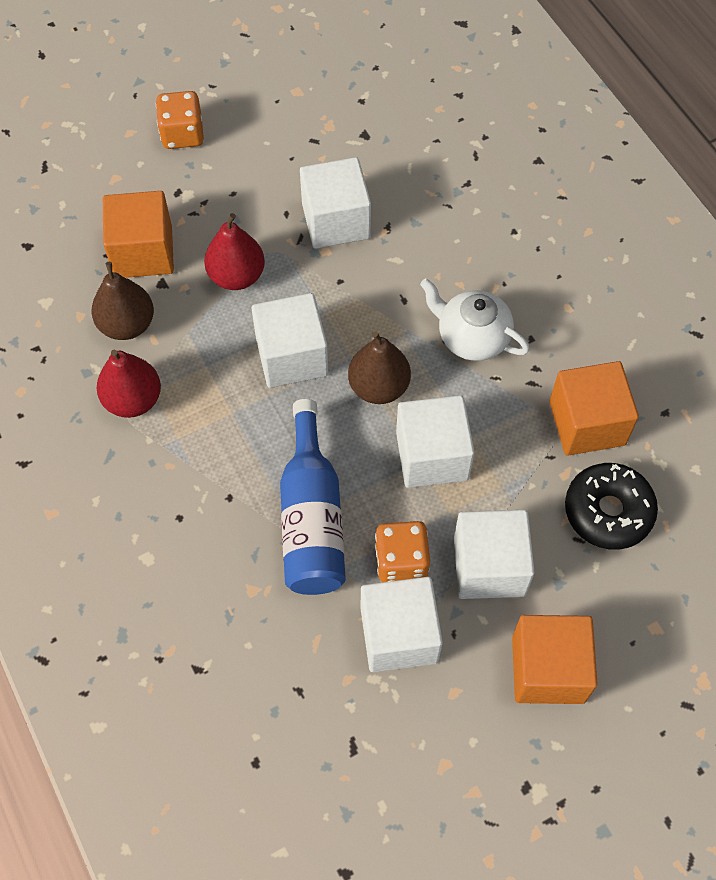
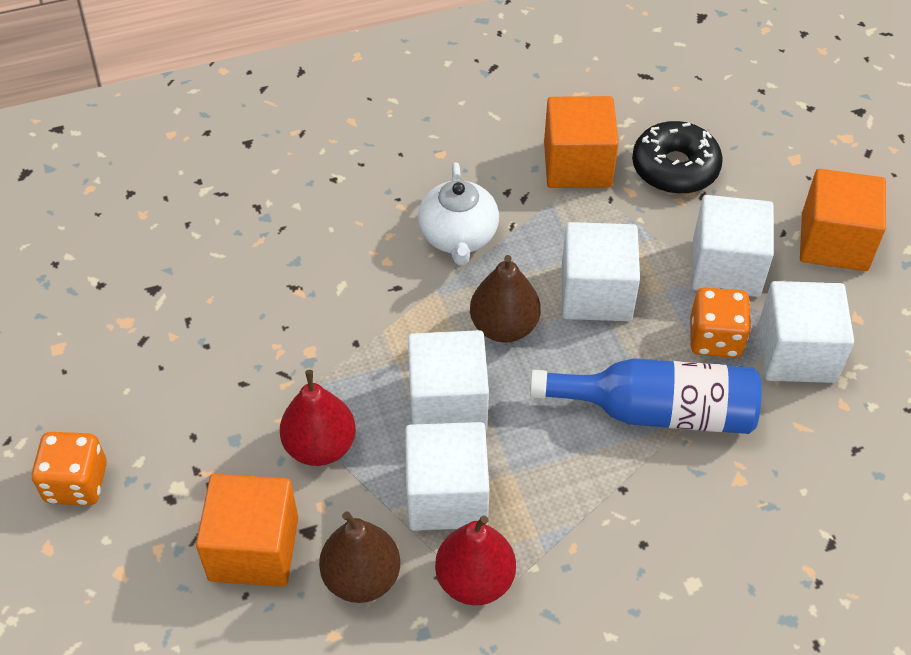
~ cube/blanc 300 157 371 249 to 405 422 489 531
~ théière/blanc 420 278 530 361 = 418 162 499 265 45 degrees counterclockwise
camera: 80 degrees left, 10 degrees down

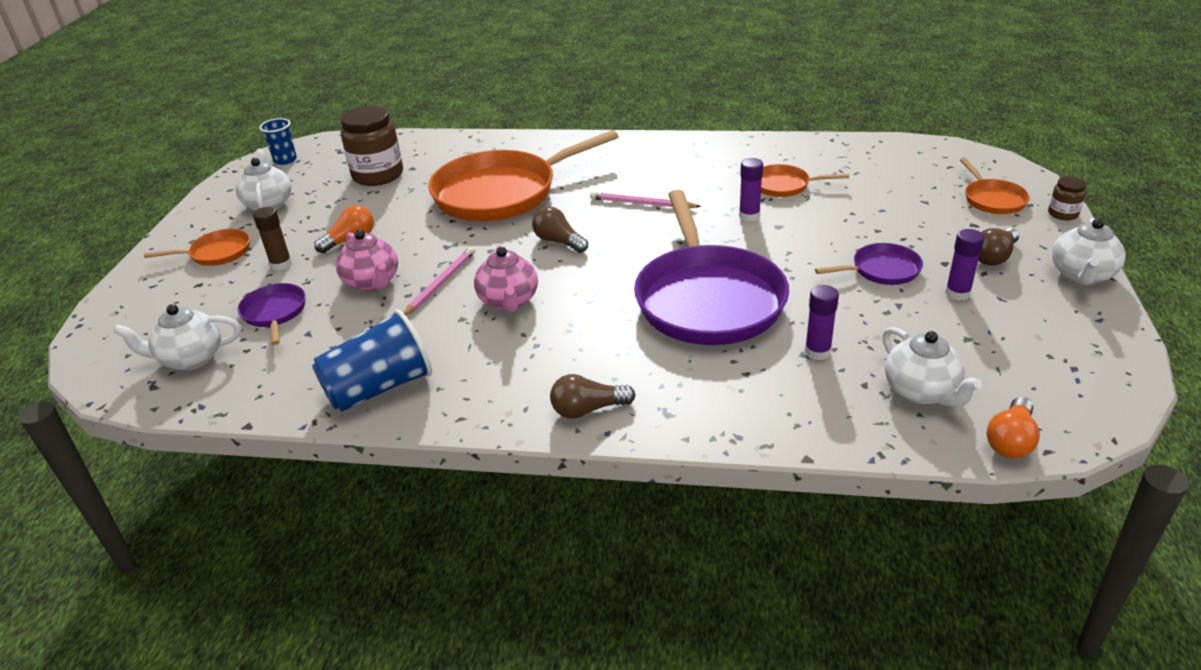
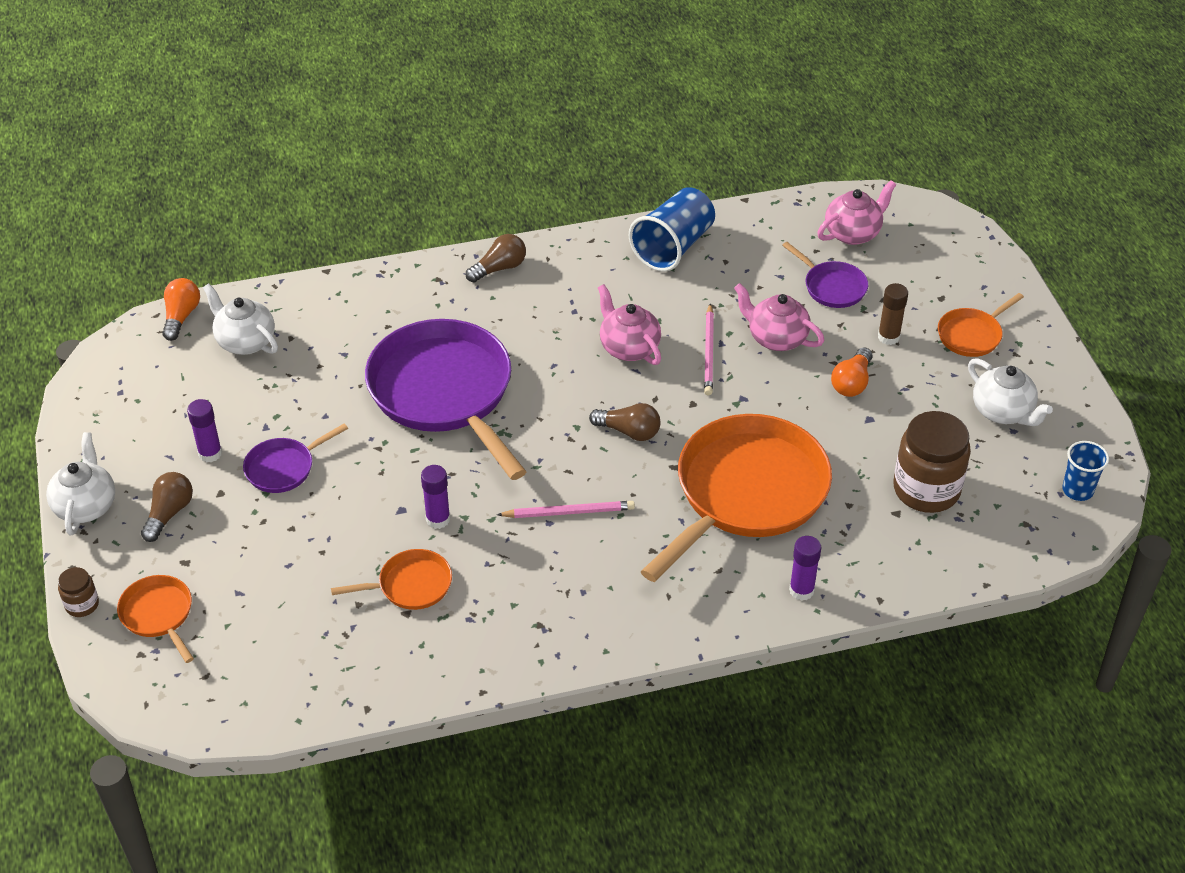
~ bâton de colle/violet 805 285 839 360 to 789 536 821 601
~ théière/blanc 113 304 241 370 to théière/rose 817 180 896 245
camera: 155 degrees right, 10 degrees up

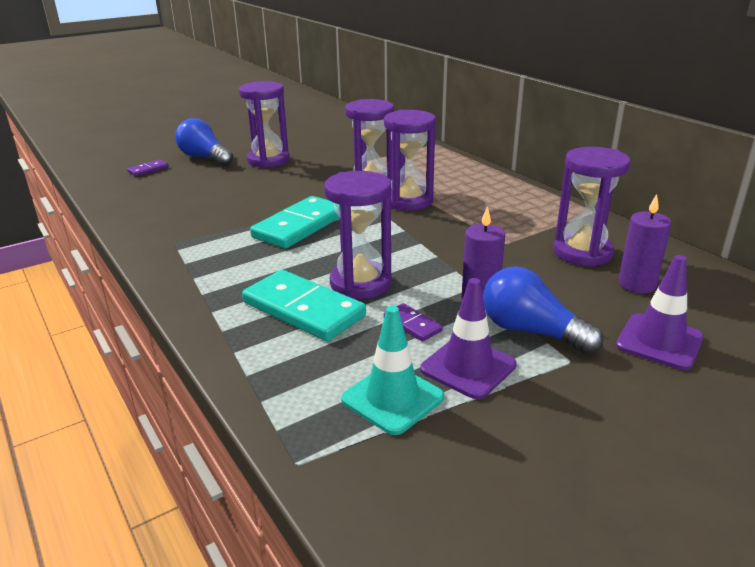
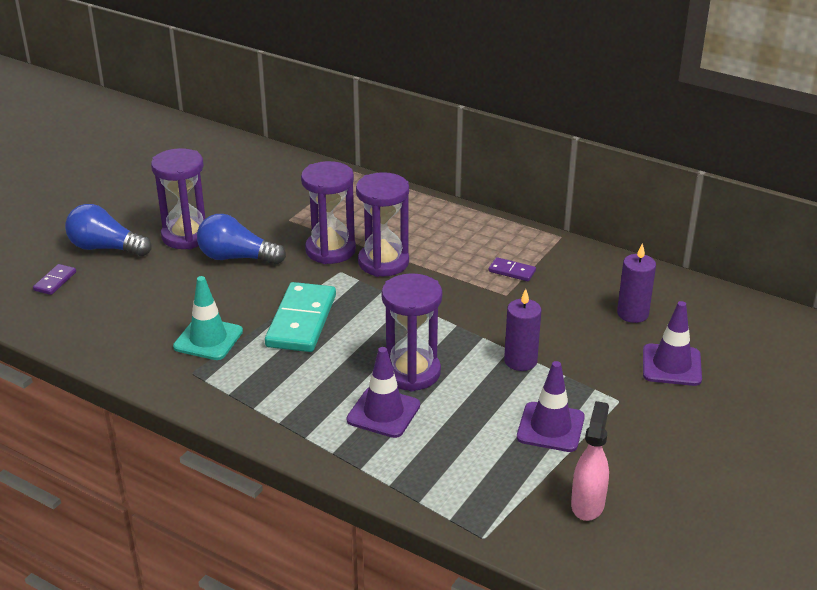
~ cône de chantier/turquoise 341 306 444 435 to 173 276 243 360
~ ampoule/bleu 483 266 604 354 to 197 214 286 264
~ domino/turquoise 242 270 366 341 to cône de chantier/violet 346 347 420 438
~ domino/violet 384 303 443 342 to 489 257 536 281
+ vaporisateur/rose 571 401 609 521
- sablier/violet 553 147 631 267
camera: 25 degrees left, 5 degrees up

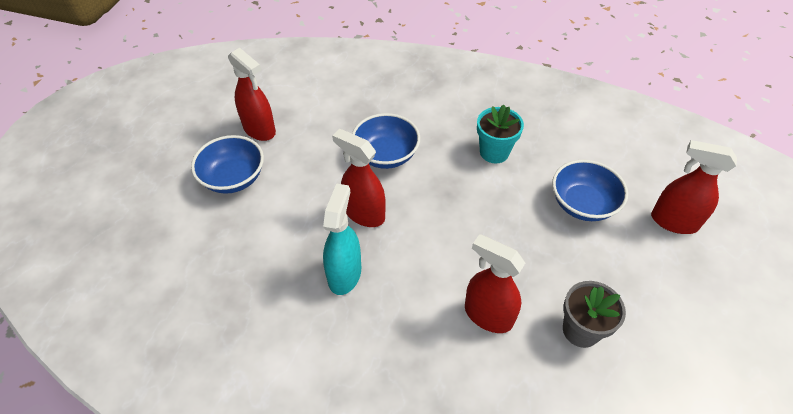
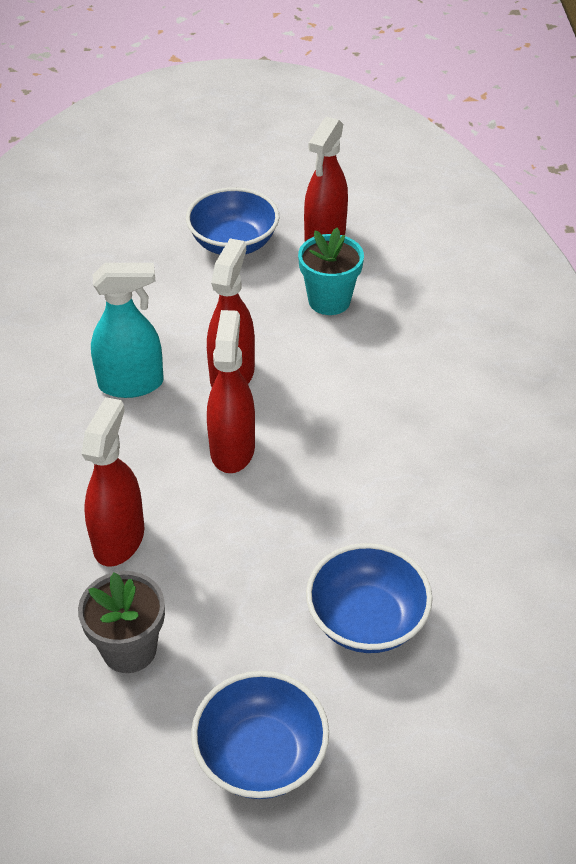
~ bol/bleu 352 113 420 169 to 191 671 329 799
~ vaporisateur/rouge 651 140 737 234 to 207 310 255 473
~ pot de fleurs/turquoise 477 105 524 164 to 298 228 364 315
camera: 70 degrees right, 5 degrees down

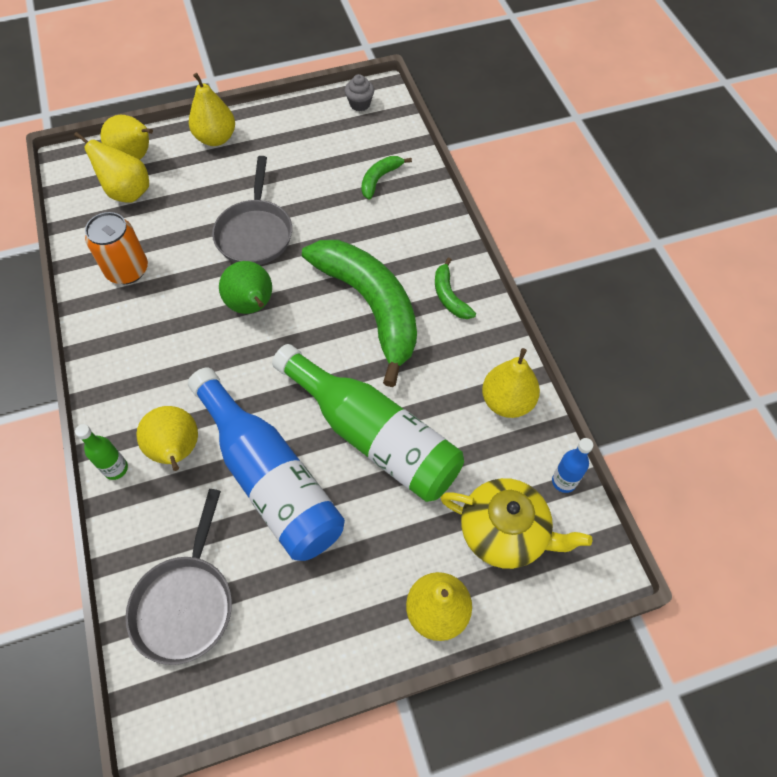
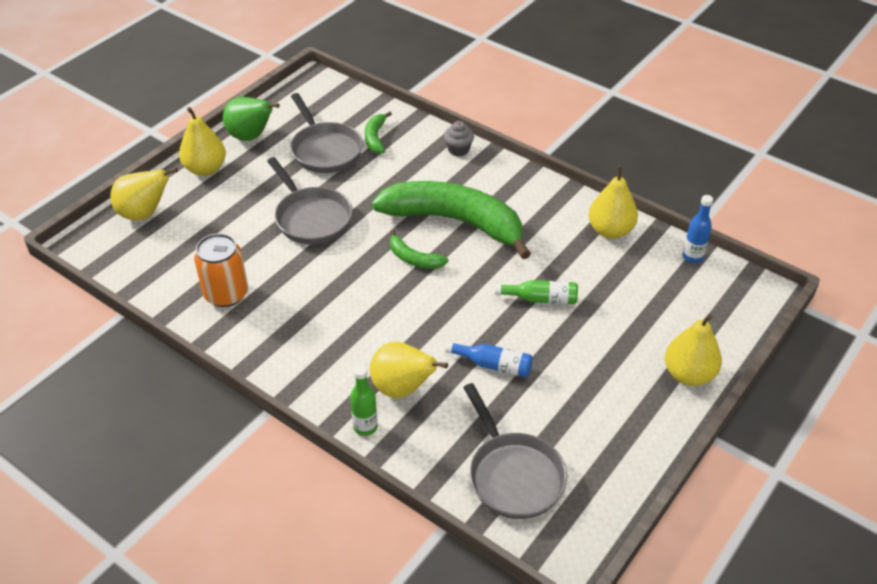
~ poire/vert 219 261 272 314 to 223 97 280 141
+ poêle/gris 290 93 363 173
~ banane/vert 435 257 476 319 to 390 229 449 269
~ muffin/gris 345 74 374 111 to 444 121 474 156
~ bouteille/bleu 188 368 345 561 = 445 341 533 377 x0.42
~ bouteille/vert 272 344 464 502 = 495 280 578 304 x0.42
- poire/jaune 74 132 149 203
- théière/jaune 441 478 592 569
camera: 35 degrees left, 15 degrees down

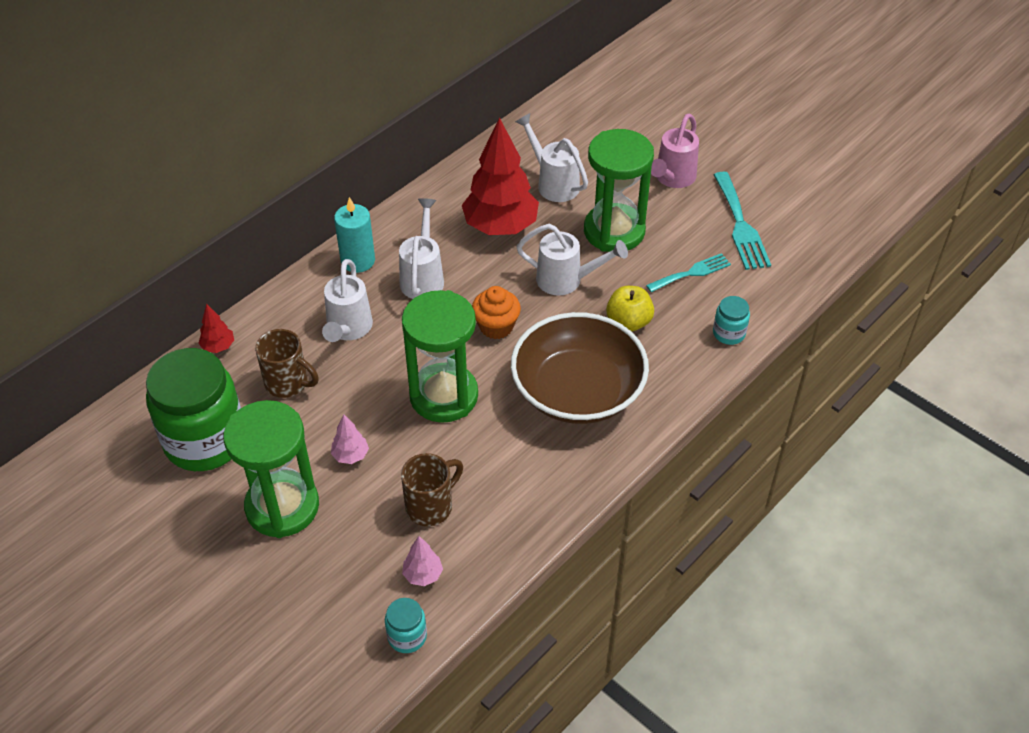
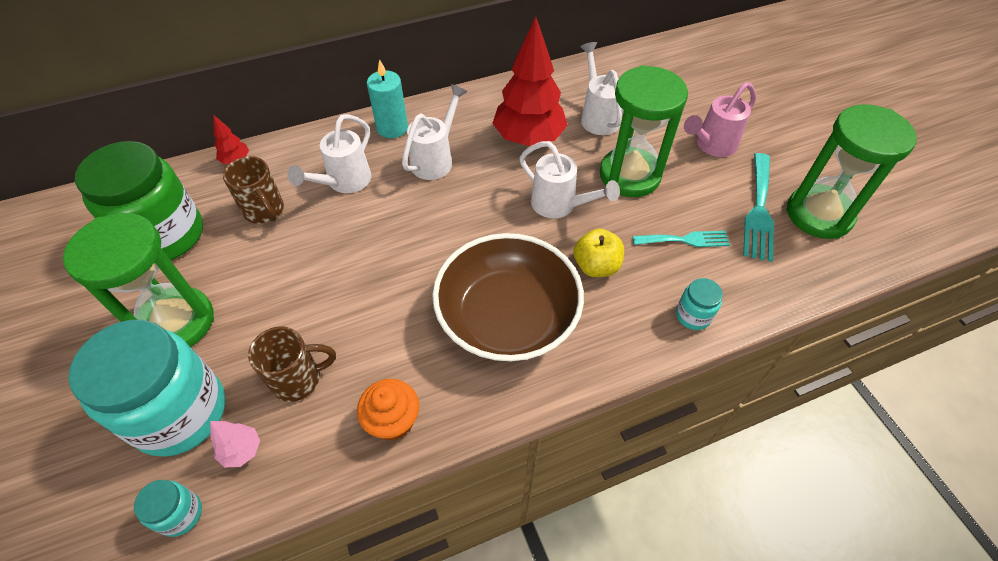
+ bocal/turquoise 68 320 226 457
~ muffin/orange 472 286 521 339 to 357 379 419 441
~ sablier/vert 402 290 478 423 to 786 104 917 239
- arbre/rose 331 414 369 464
camera: 25 degrees right, 5 degrees up

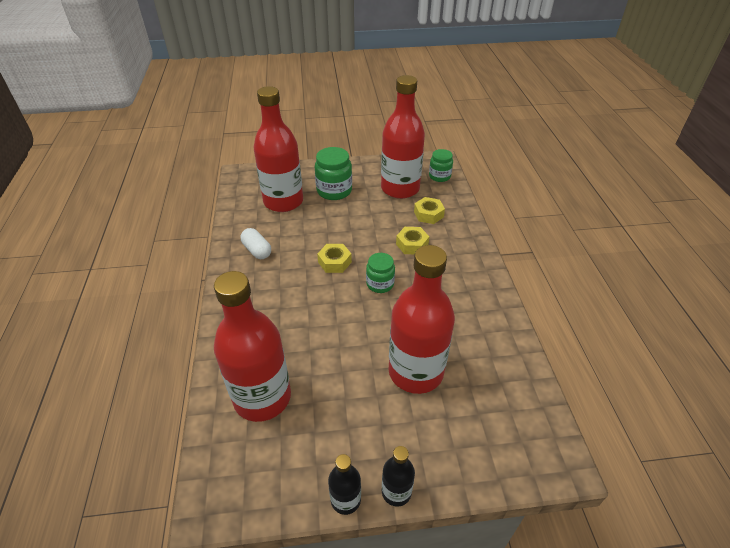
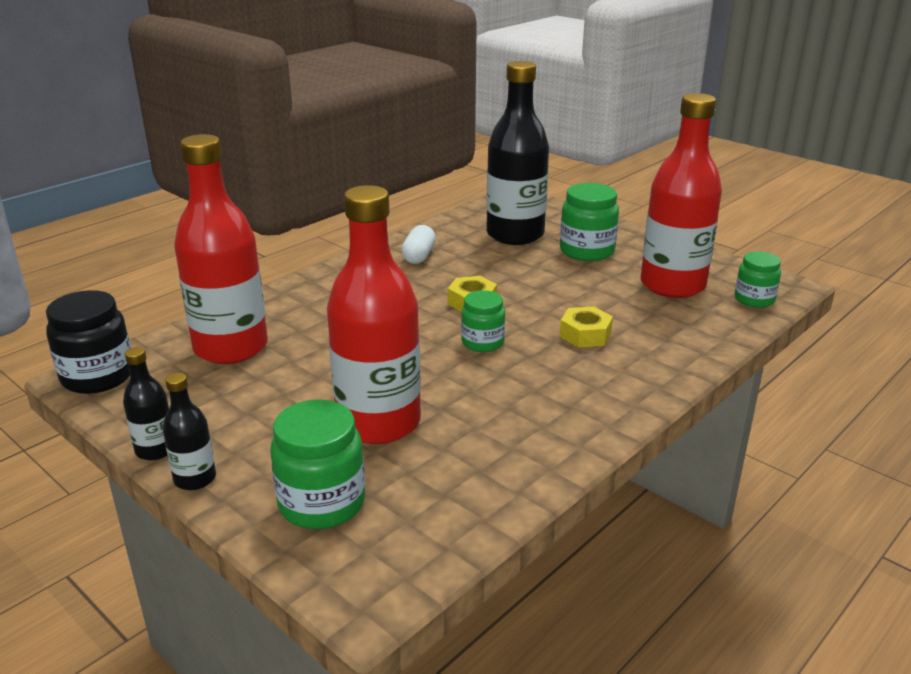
+ bocal/noir 46 290 131 394
+ bocal/vert 270 399 365 529
~ bouteille/rouge 254 86 303 212 to bouteille/noir 486 61 549 245
- écrou/jaune 414 197 445 224
camera: 50 degrees right, 15 degrees down

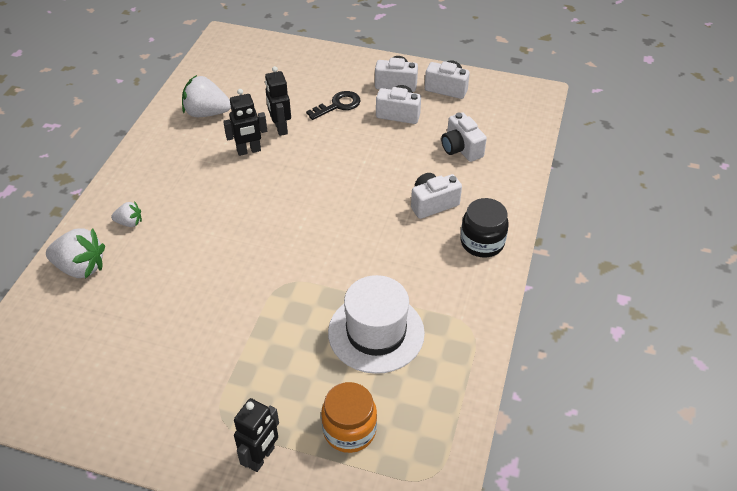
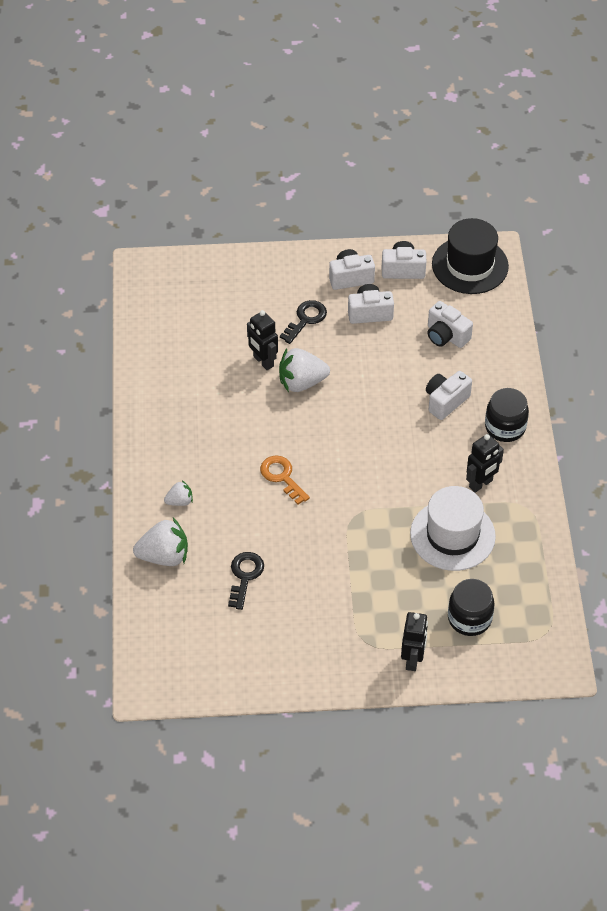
+ clé/noir 228 552 264 610
+ clé/orange 260 455 310 505
~ fraise/blanc 182 75 231 117 to 279 348 330 392
+ chapeau/noir 432 218 509 294
~ bocal/orange 321 382 377 453 to bocal/noir 448 579 495 636
~ robot/noir 223 89 267 156 to 466 434 504 493
camera: 20 degrees left, 5 degrees up

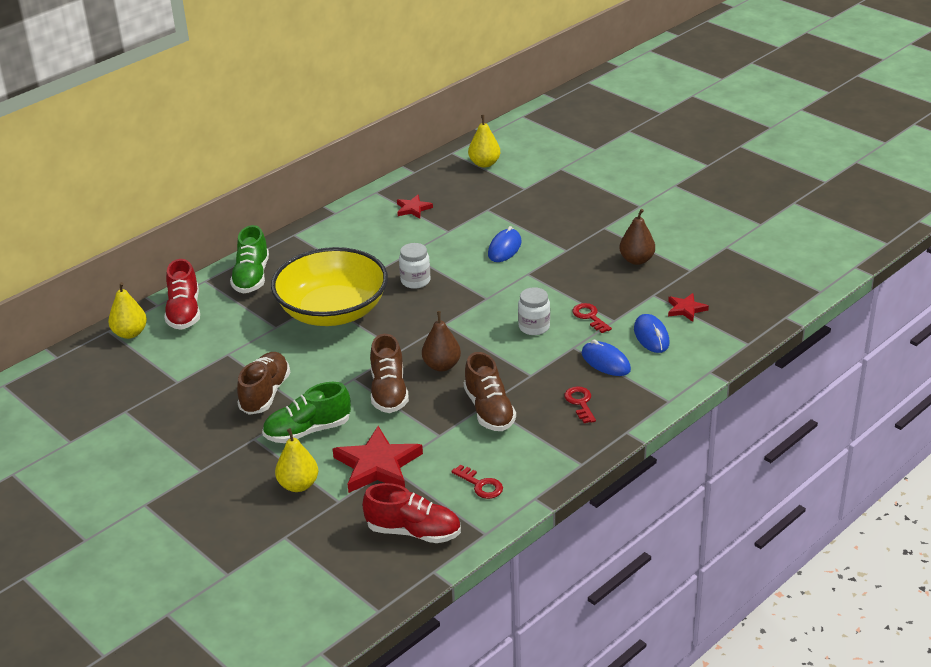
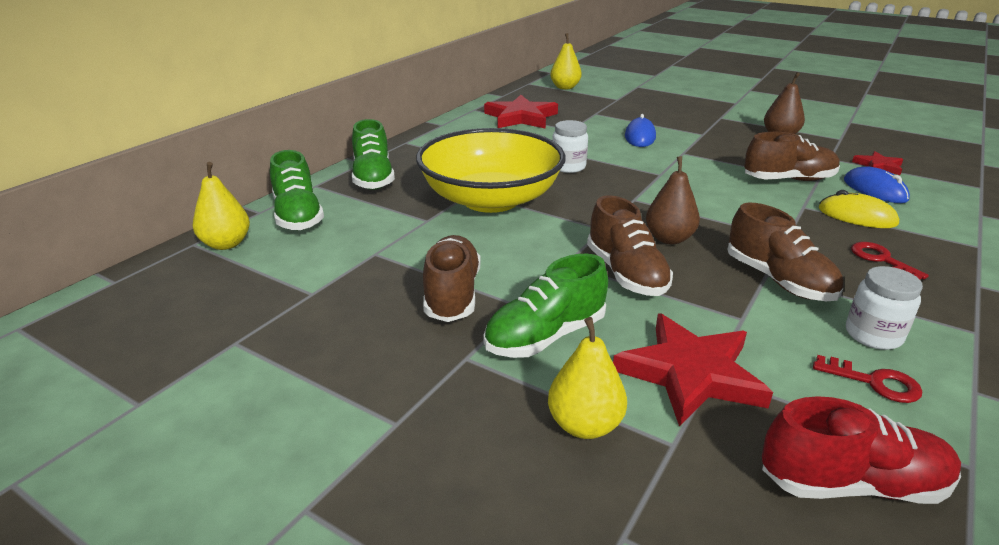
~ chaussure/rouge 164 259 200 330 to chaussure/vert 270 150 324 231
~ étoile/rouge 397 195 433 218 = 484 95 558 129 x1.91
~ clé/rouge 572 303 612 333 to chaussure/marron 744 132 840 181
~ souris/bleu 582 339 631 376 to souris/jaune 819 190 899 228
~ bocal/blanc 518 287 550 335 to 846 266 923 350
camera: 15 degrees left, 5 degrees down

